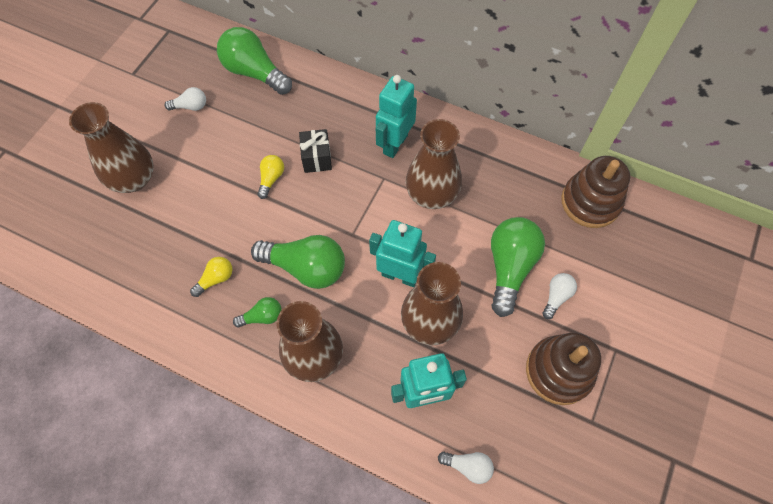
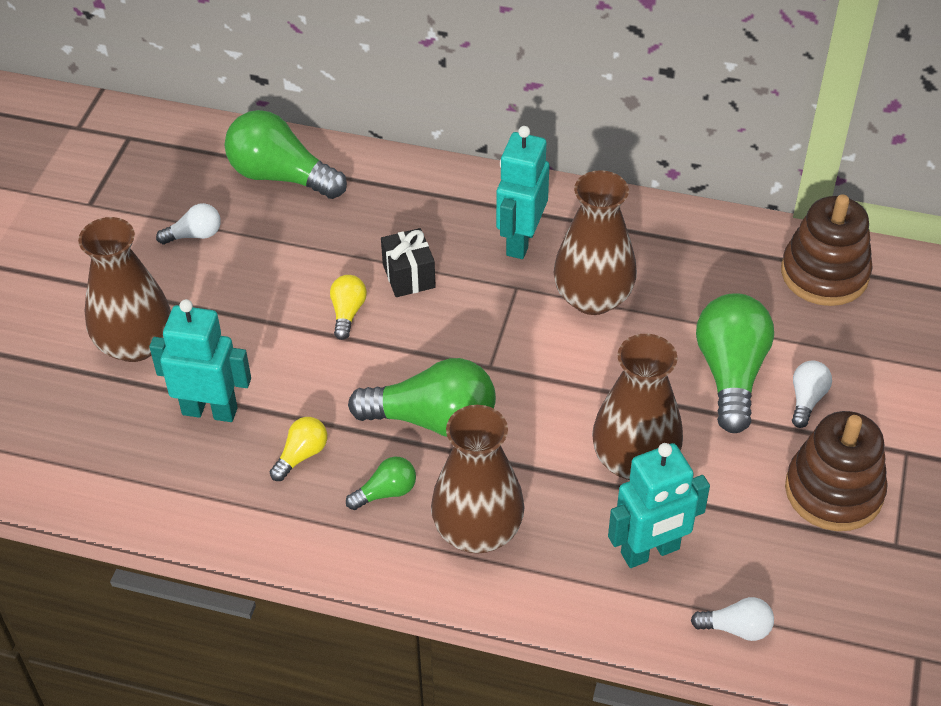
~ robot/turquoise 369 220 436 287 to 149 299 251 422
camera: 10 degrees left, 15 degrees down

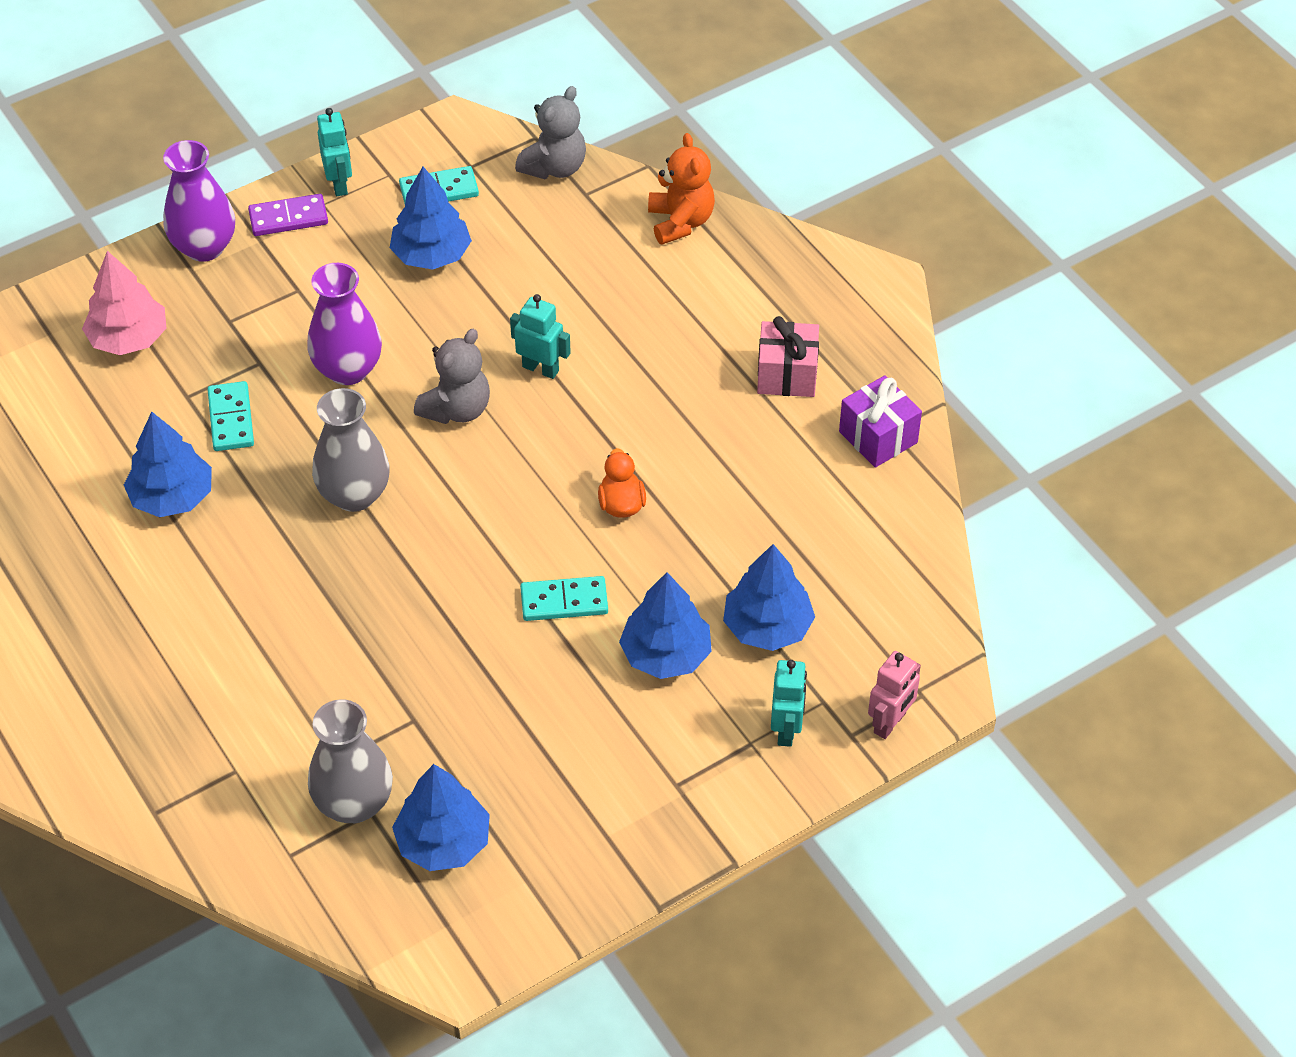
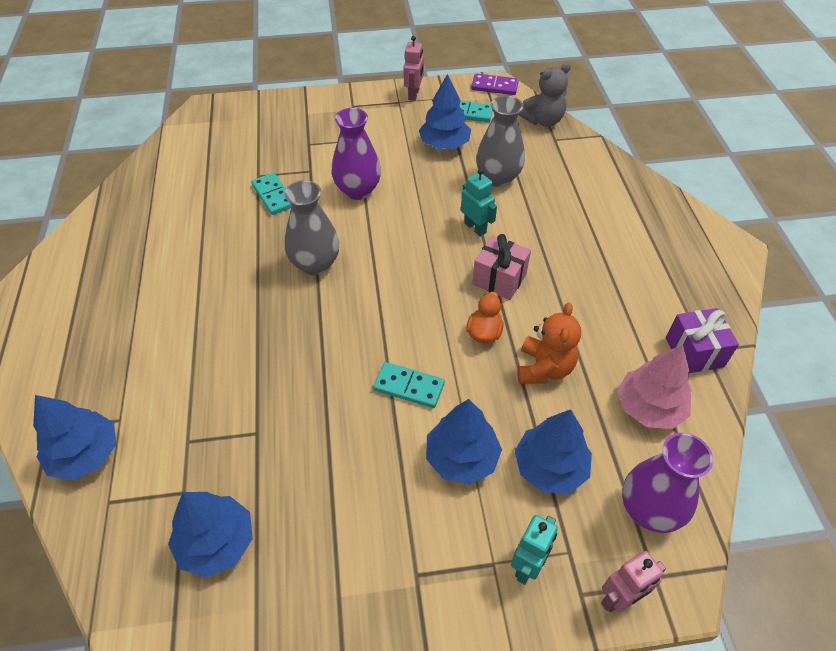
~ arbre/bleu 124 411 212 517 to 33 395 116 480
~ domino/turquoise 207 381 254 451 = 251 173 292 215 45 degrees counterclockwise
~ robot/turquoise 317 108 352 196 to robot/rose 403 36 424 101
~ domino/violet 248 194 328 236 to 471 73 519 95
~ cadeau/rose 757 316 819 397 to 472 234 531 300
~ vase/gris 308 699 393 823 to 476 95 525 187
~ ours en peluche/orange 648 133 715 245 to 518 302 581 384
~ arbre/rose 82 251 166 355 to 617 345 692 429
~ vase/violet 163 140 235 262 to 622 433 713 533
- ours en peluche/gris 414 329 490 424
camera: 25 degrees right, 0 degrees up

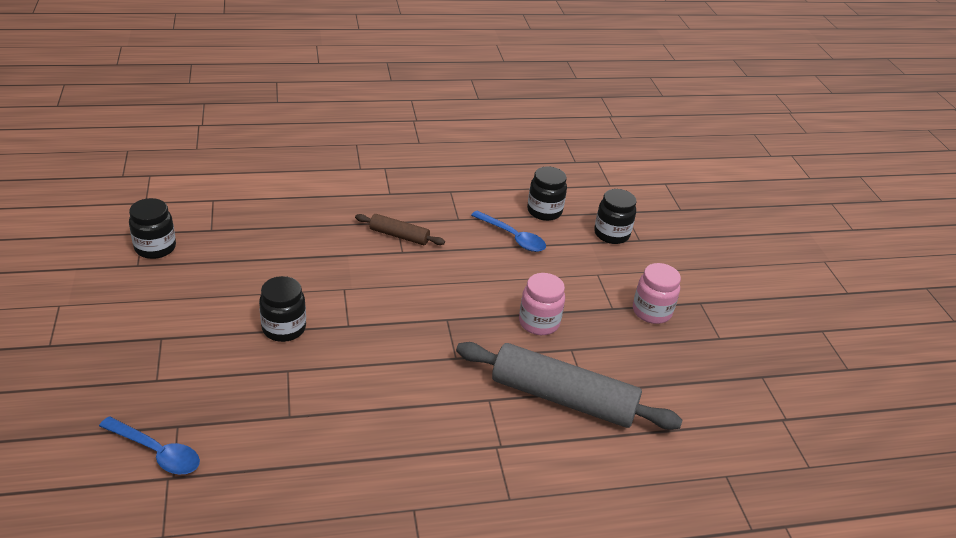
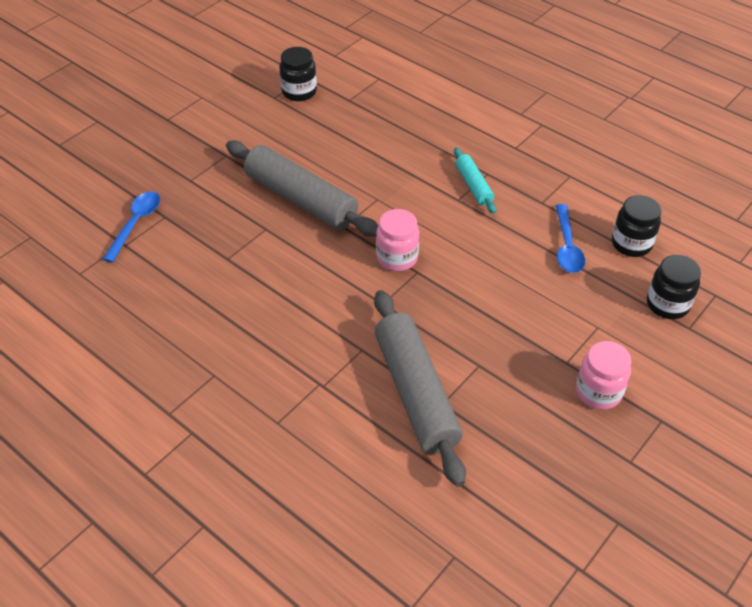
~ cuillère/bleu 99 416 200 474 = 103 191 160 263 150 degrees counterclockwise
~ bocal/noir 259 276 306 342 to rouleau à pâtisserie/gris 226 141 378 237
~ bocal/rose 519 273 565 335 to 376 209 419 271
~ rouleau à pâtisserie/marron 355 214 445 245 to rouleau à pâtisserie/turquoise 454 148 496 214
camera: 55 degrees right, 10 degrees up

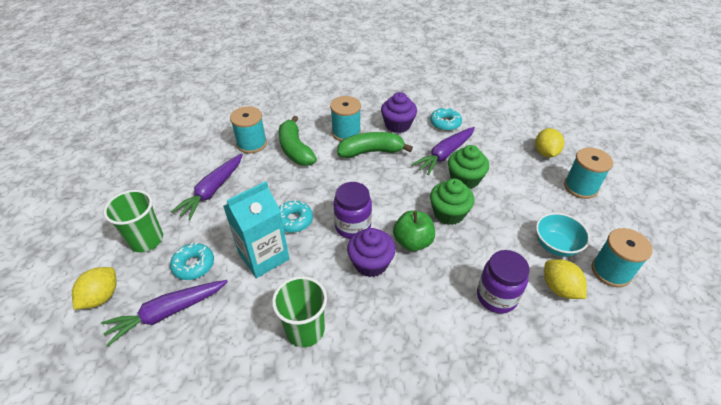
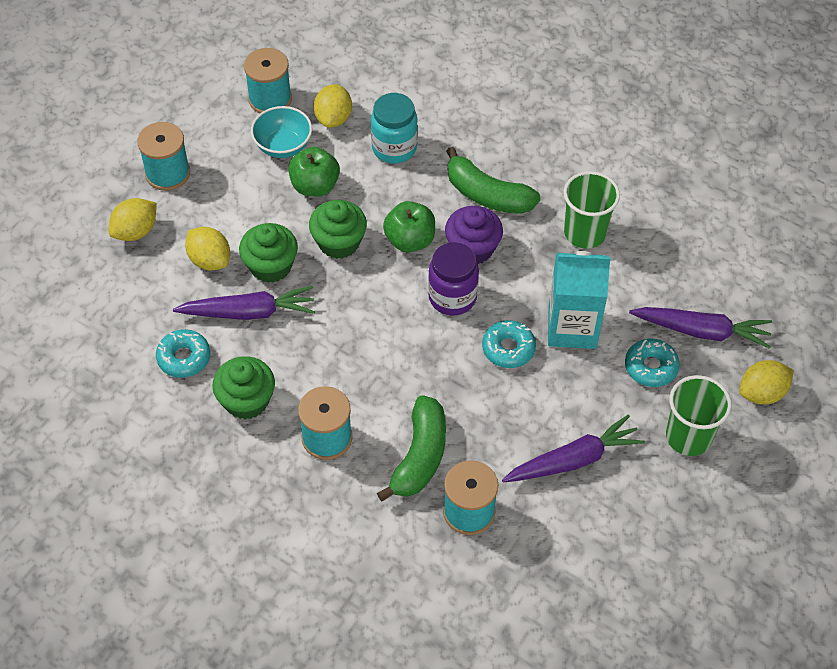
+ citron/jaune 185 227 230 270
~ muffin/violet 381 92 417 133 to muffin/vert 212 356 275 419
+ pomme/vert 288 147 340 196
~ bocal/violet 477 250 530 314 to bocal/turquoise 371 93 418 164
~ banane/vert 337 132 413 158 to 446 147 540 214
camera: 140 degrees left, 10 degrees up

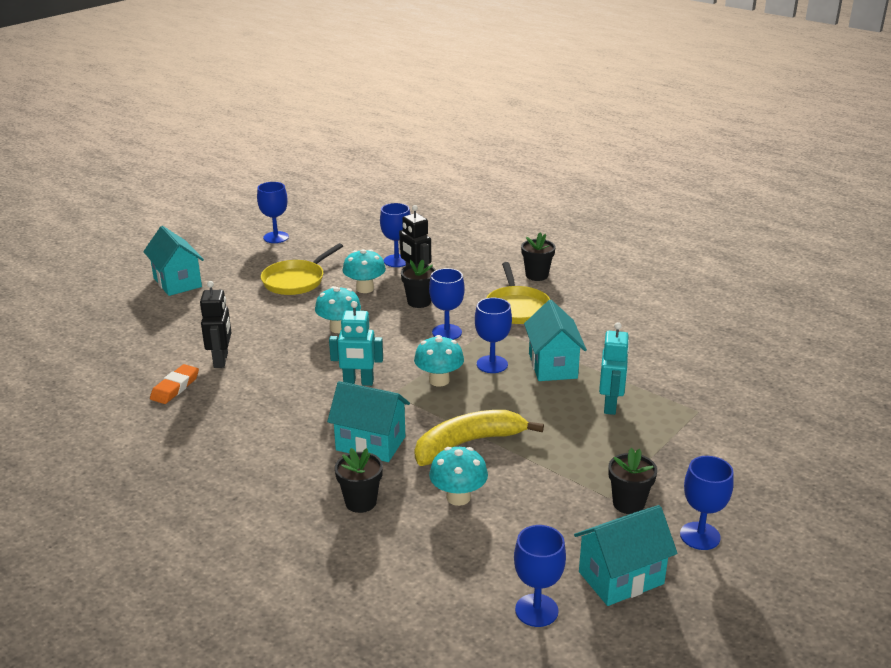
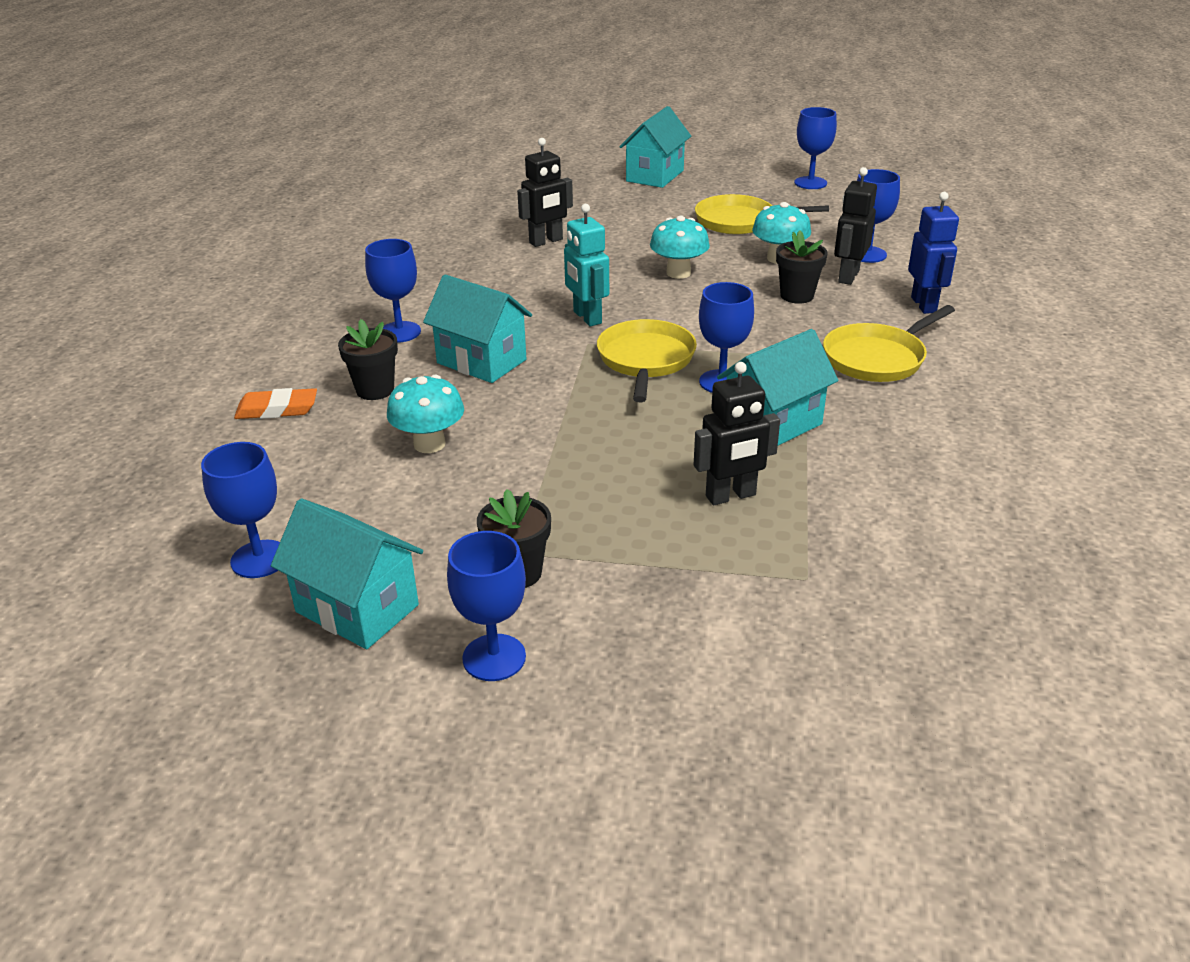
~ gomme/orange 150 364 199 404 to 234 388 317 419
~ verre à pied/bleu 429 268 465 340 to 365 239 421 343
~ maison/turquoise 327 381 410 462 = 423 274 532 383 45 degrees counterclockwise
~ champignon/turquoise 414 335 464 387 to poêle/jaune 597 319 697 402
~ robot/turquoise 599 322 630 415 to robot/noir 694 362 780 505
+ robot/bleu 908 192 959 314
- banane/jaune 415 410 544 466
- pot de fleurs/noir 521 233 555 281
camera: 60 degrees right, 5 degrees up

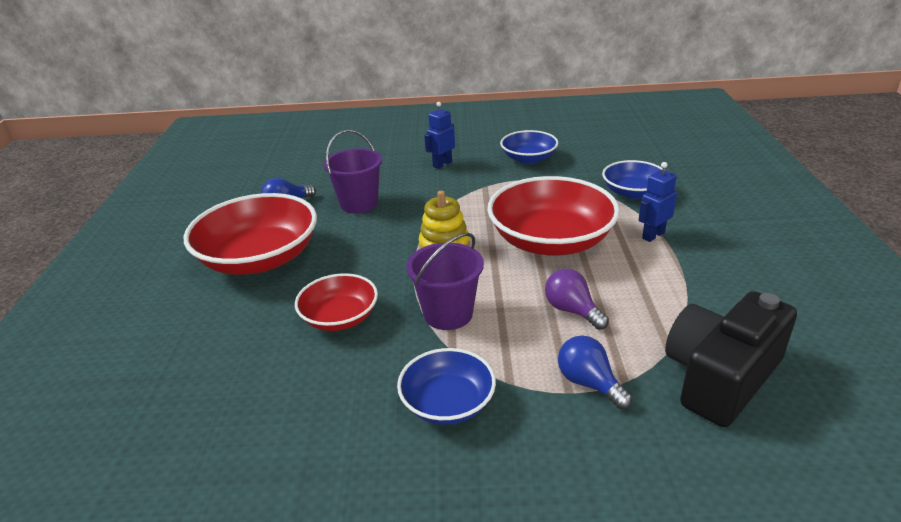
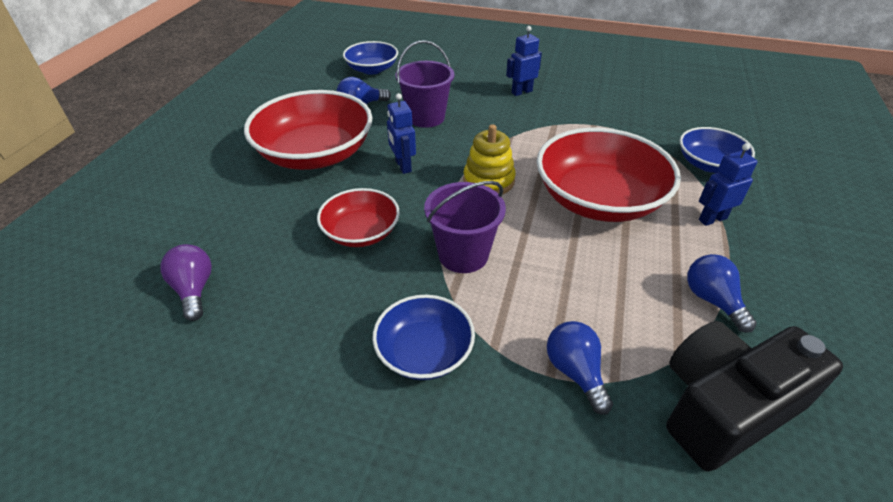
~ ampoule/violet 545 268 609 330 to 160 244 212 321
~ bol/bleu 500 130 558 164 to 343 41 398 75
+ robot/bleu 387 93 416 174
+ ampoule/bleu 687 254 757 333
camera: 15 degrees right, 10 degrees up

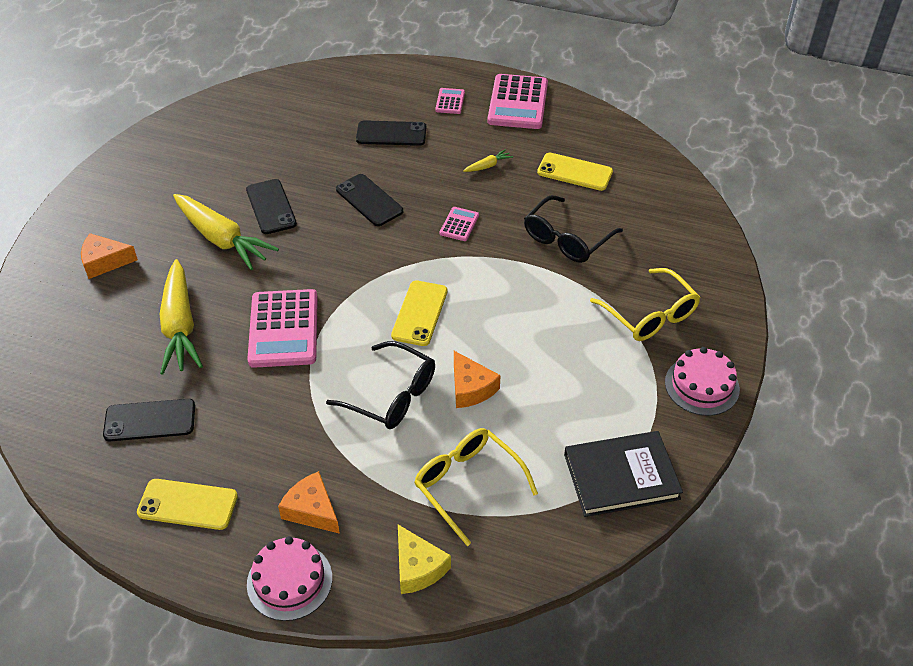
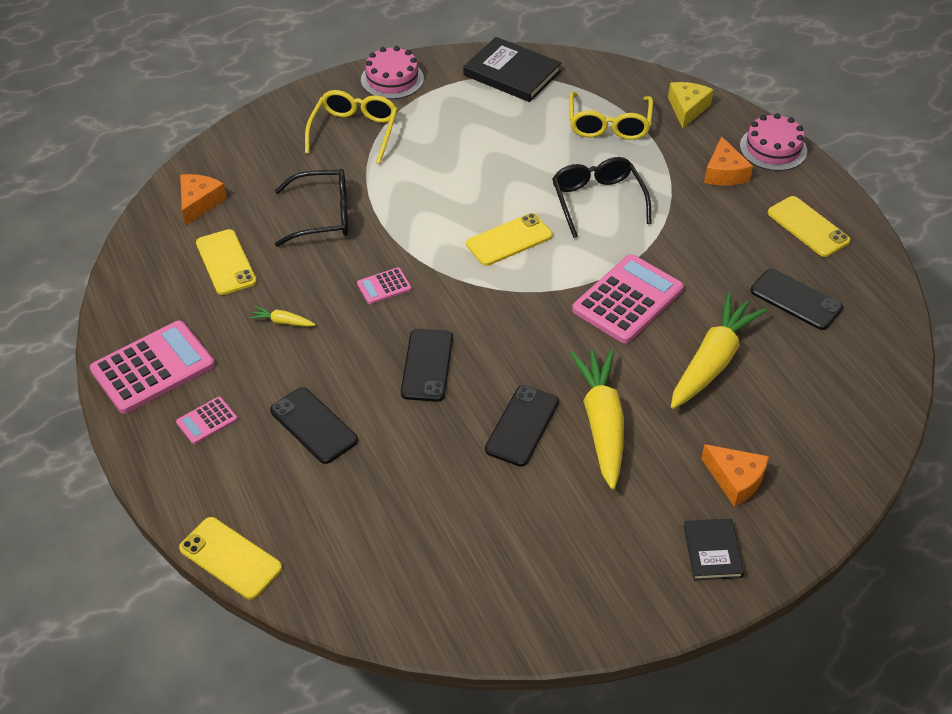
+ téléphone/jaune 179 517 282 599
~ fromage/orange 454 351 501 408 to 180 174 227 226
+ livre/noir 683 519 744 580
camera: 135 degrees left, 0 degrees up

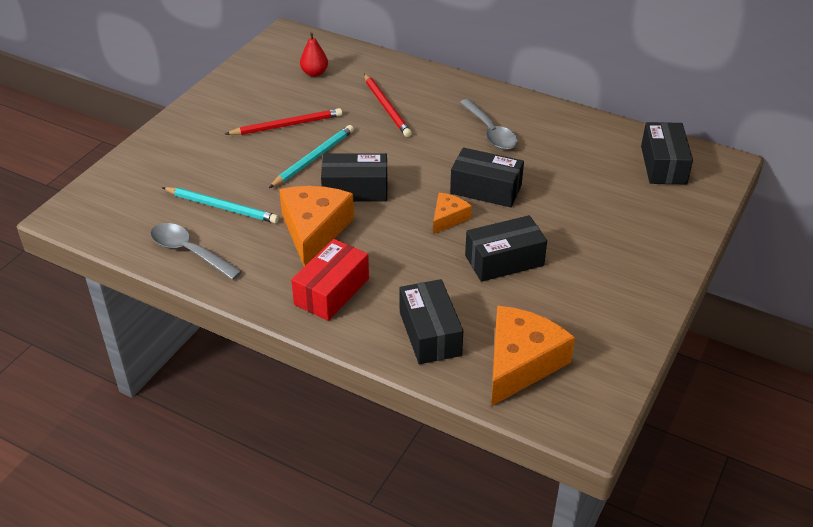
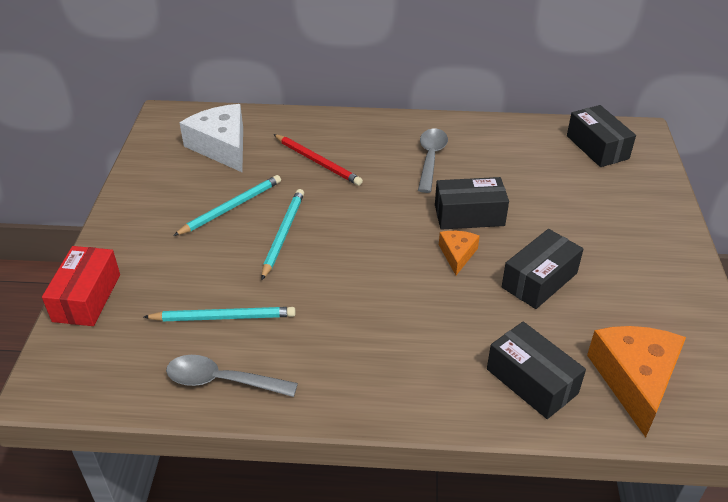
~ boîte/rouge 291 239 369 321 to 42 246 120 326
~ crayon/rouge 225 108 342 135 to crayon/turquoise 173 175 281 236
~ poire/rouge 300 32 328 77 to fromage/blanc 180 104 243 172
~ cuillère/gris 459 99 518 150 = 418 128 448 193 120 degrees counterclockwise
- fromage/orange 279 186 354 267
- boîte/noir 321 153 388 202
camera: 25 degrees left, 0 degrees up

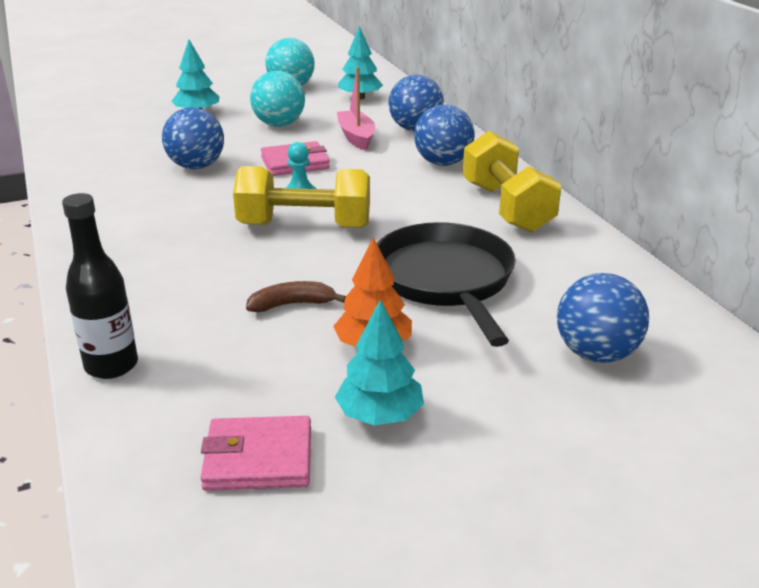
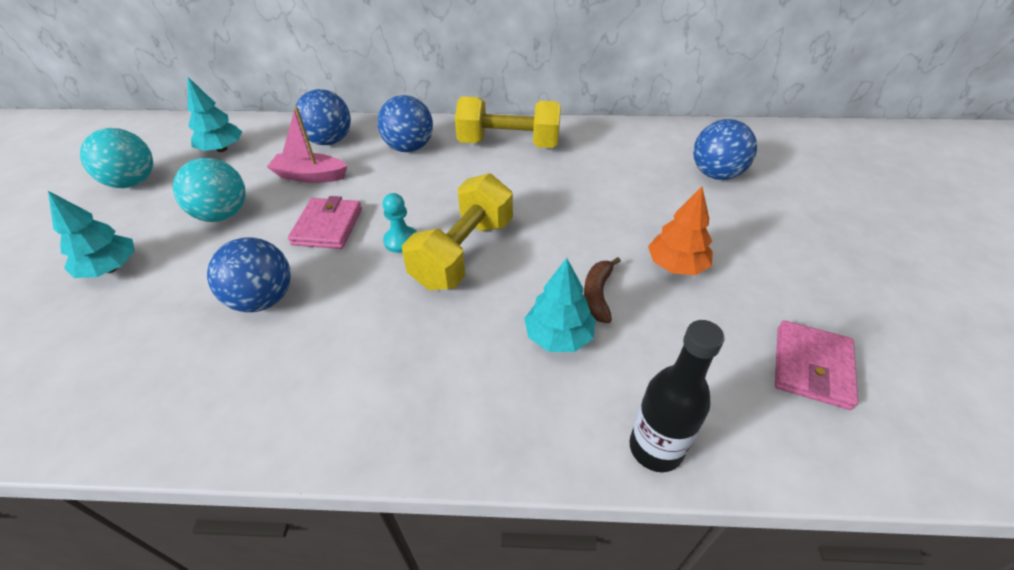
~ arbre/turquoise 335 300 424 425 to 524 258 596 352
- poêle/noir 377 222 516 347
camera: 65 degrees left, 15 degrees up

